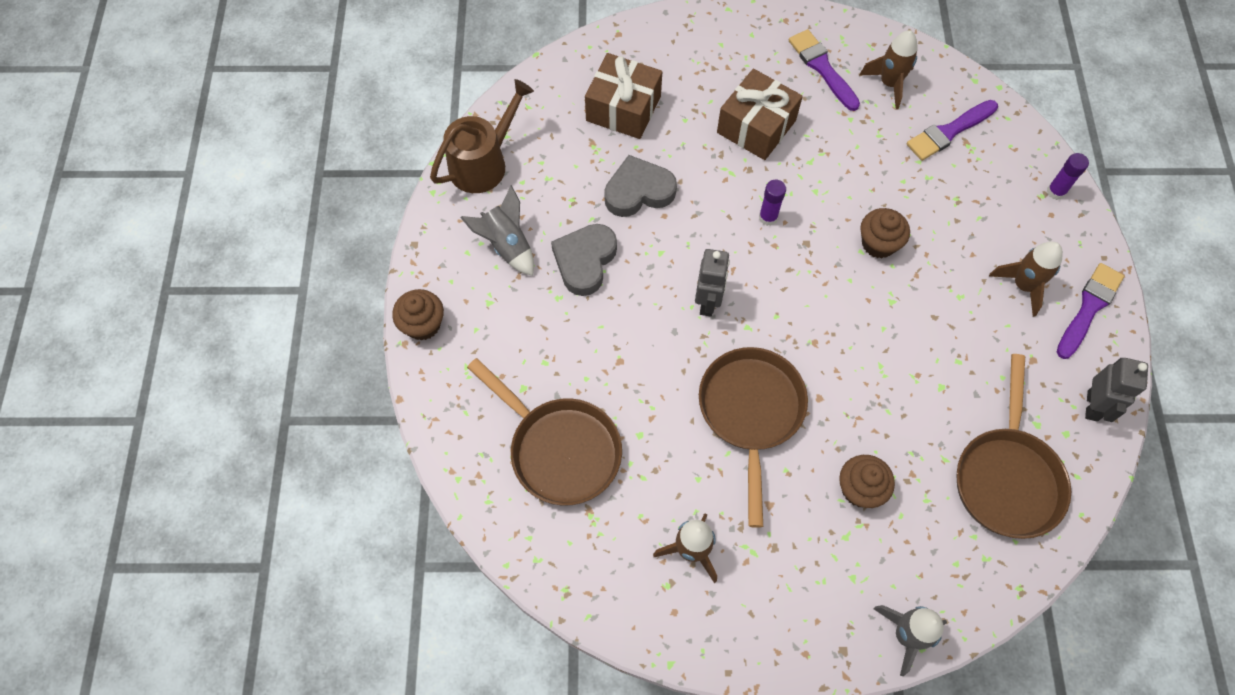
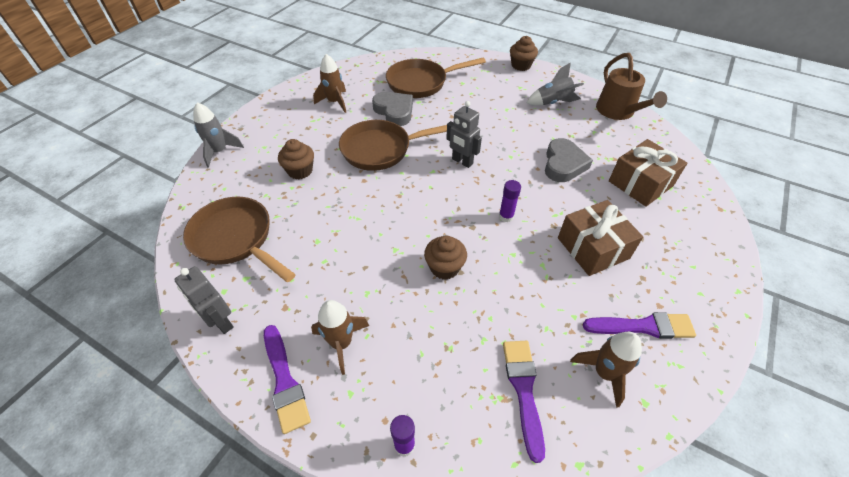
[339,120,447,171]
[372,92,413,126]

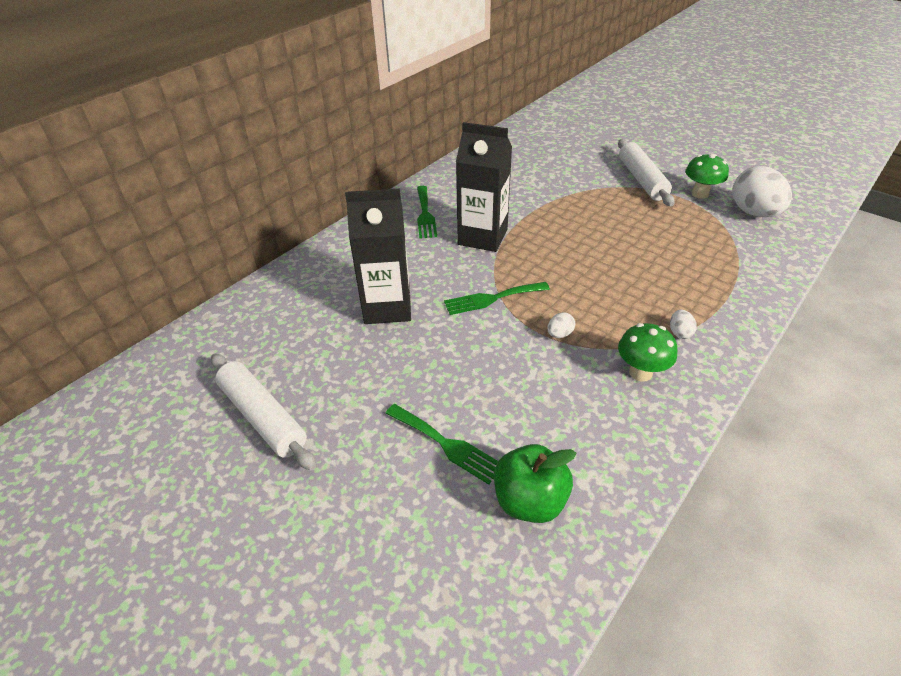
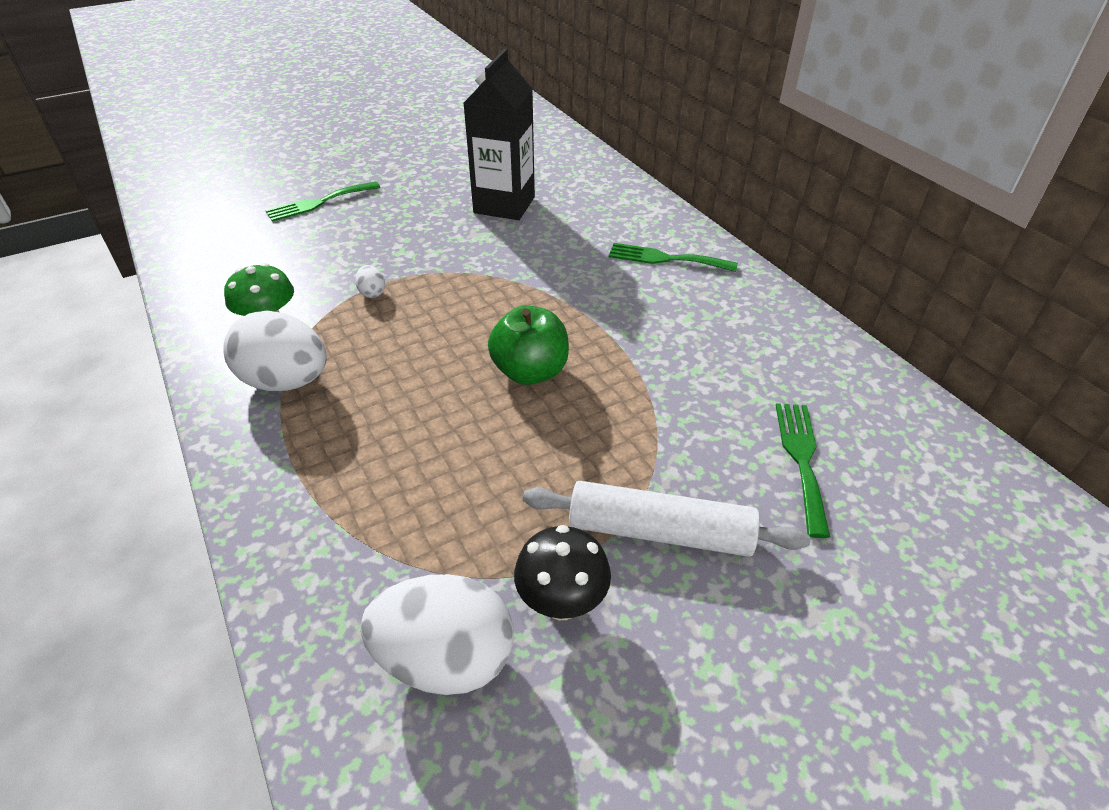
[223,311,327,391]
[488,305,569,385]
[514,525,611,620]
[776,403,830,538]
[211,354,316,470] (first image)
[456,122,512,252] (first image)

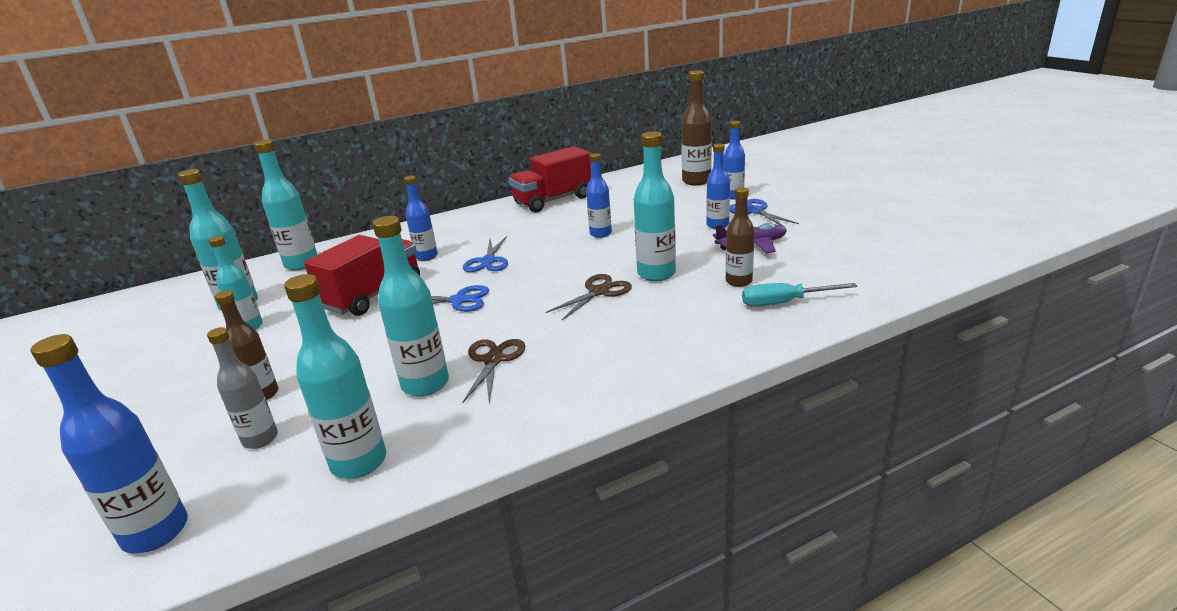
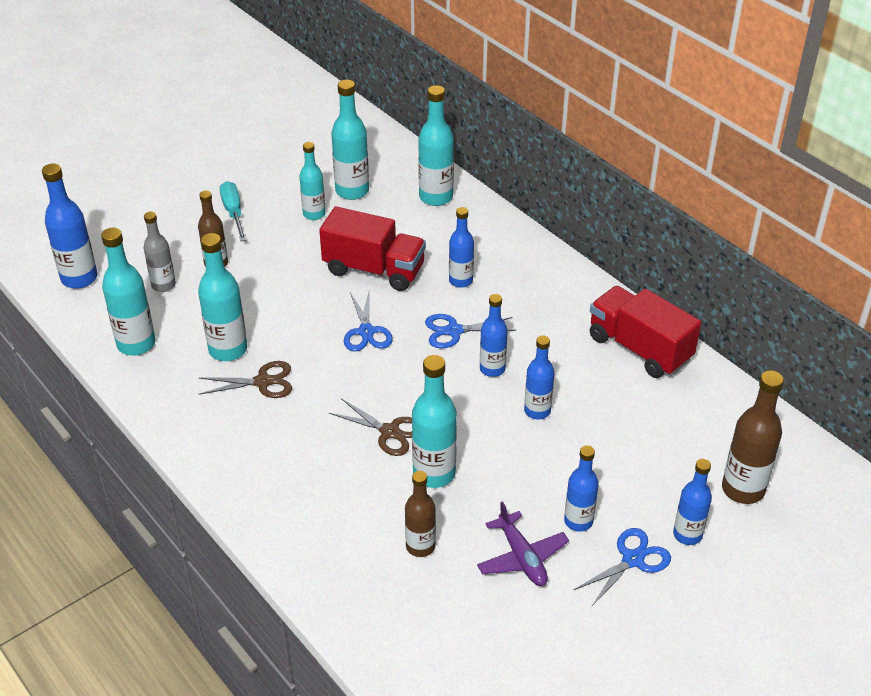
[220,181,246,241]
[480,294,508,377]

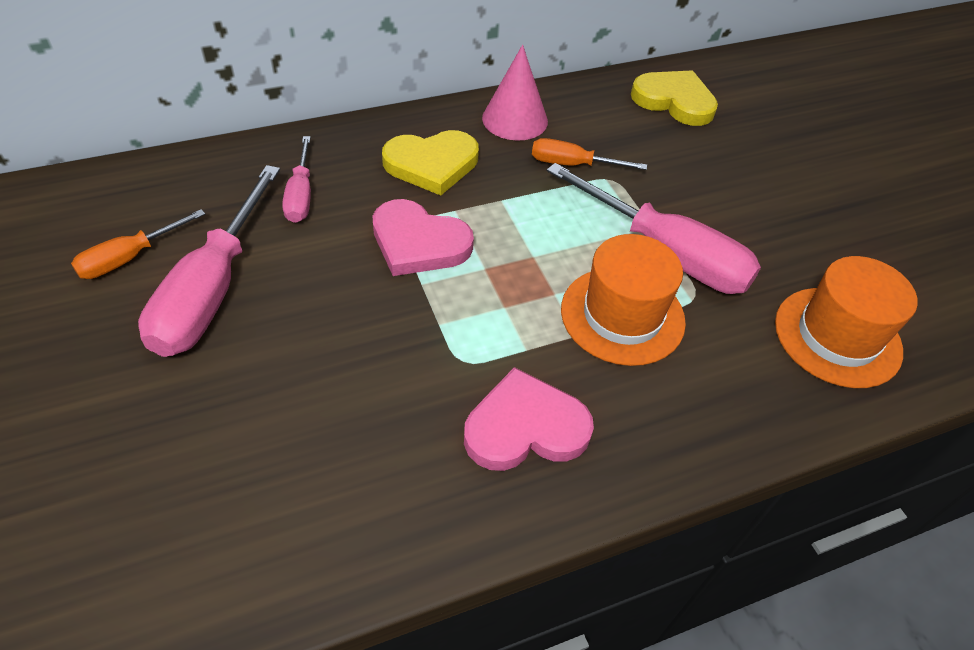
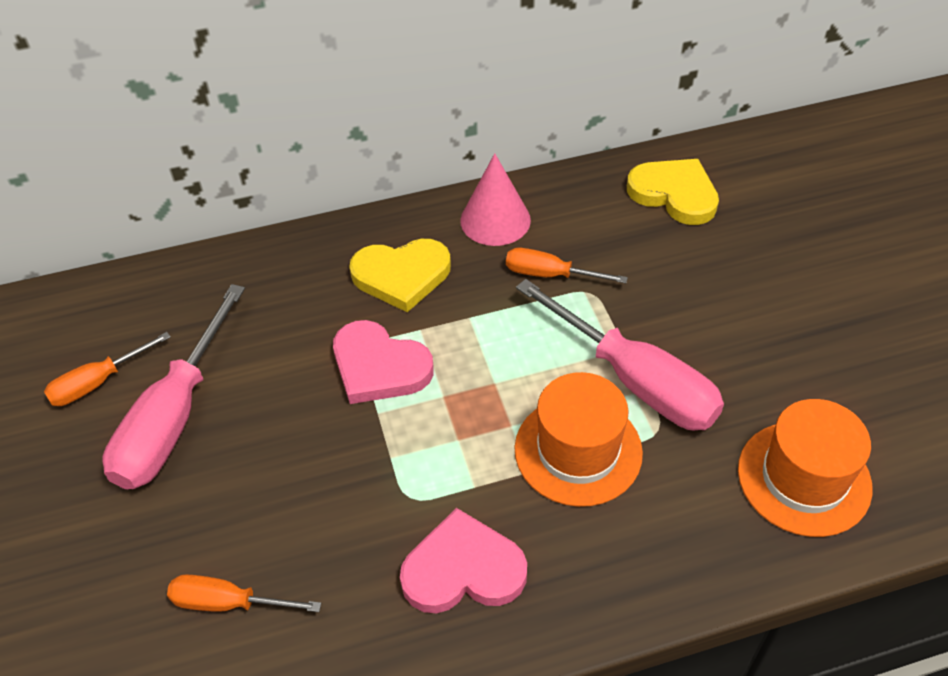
[167,574,321,612]
[282,136,311,223] (first image)

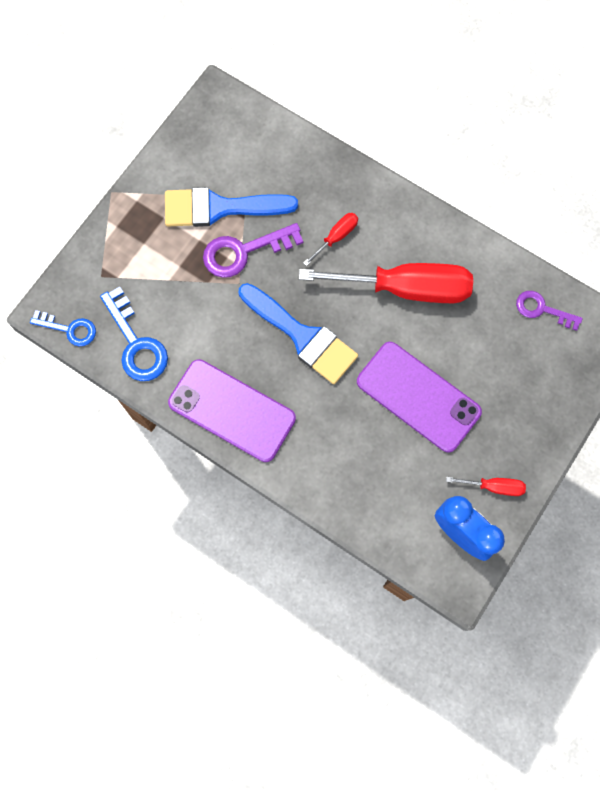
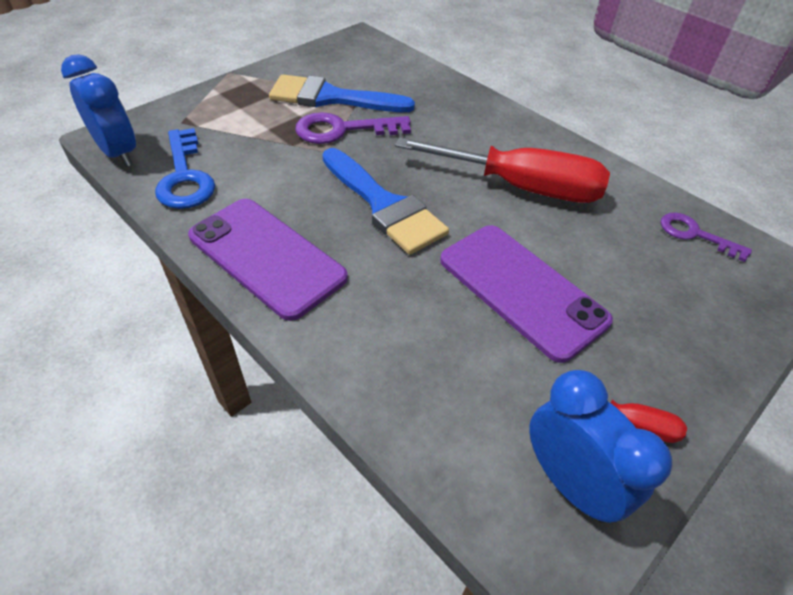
[61,54,136,167]
[303,213,358,266] (first image)

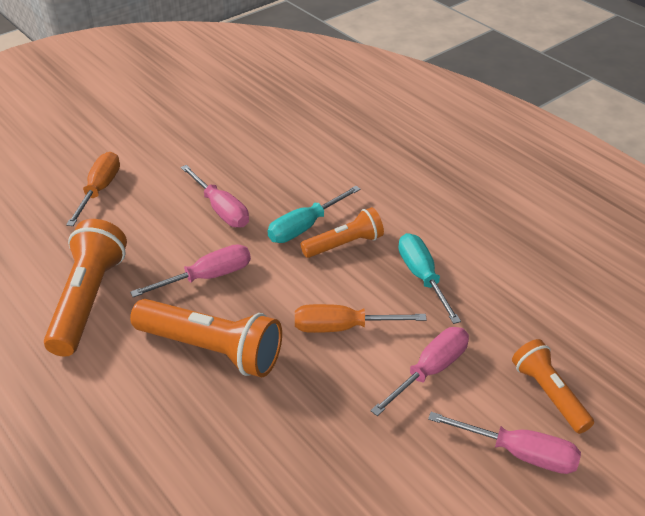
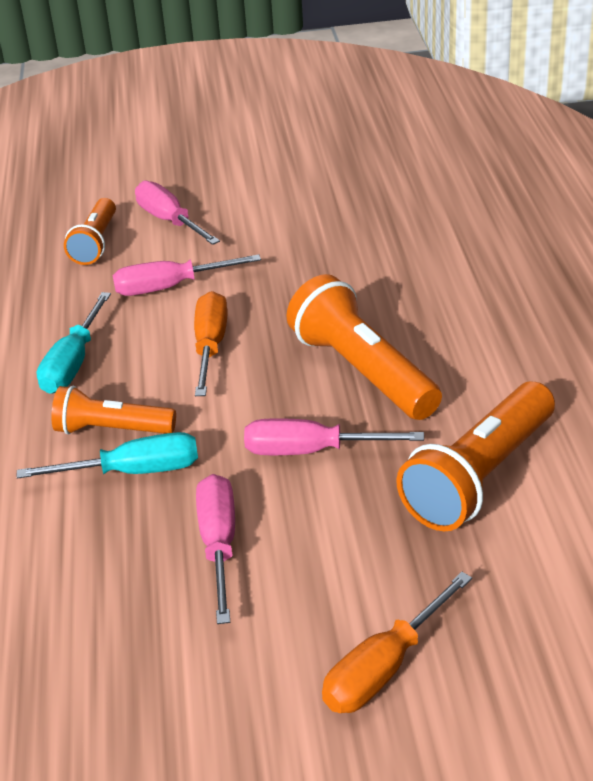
[194,291,228,396]

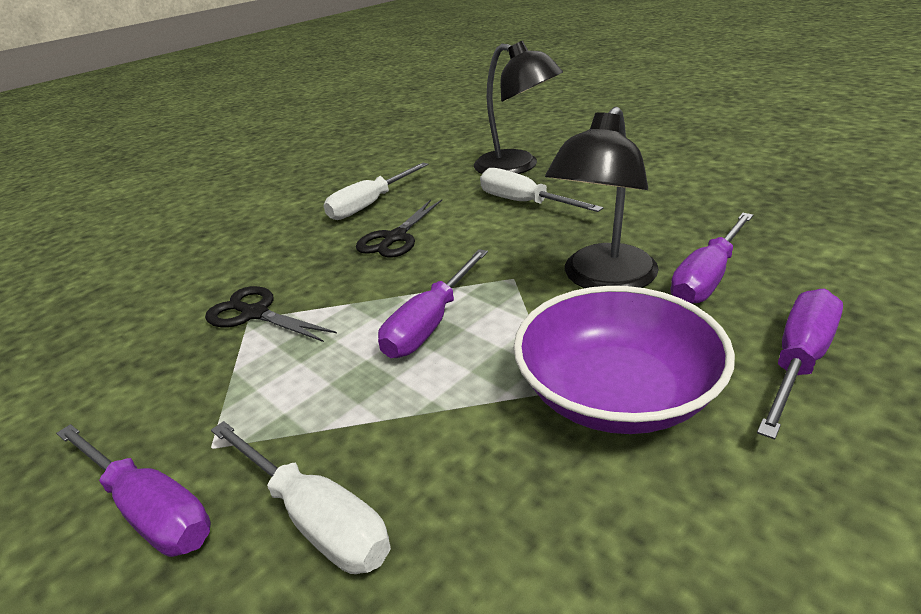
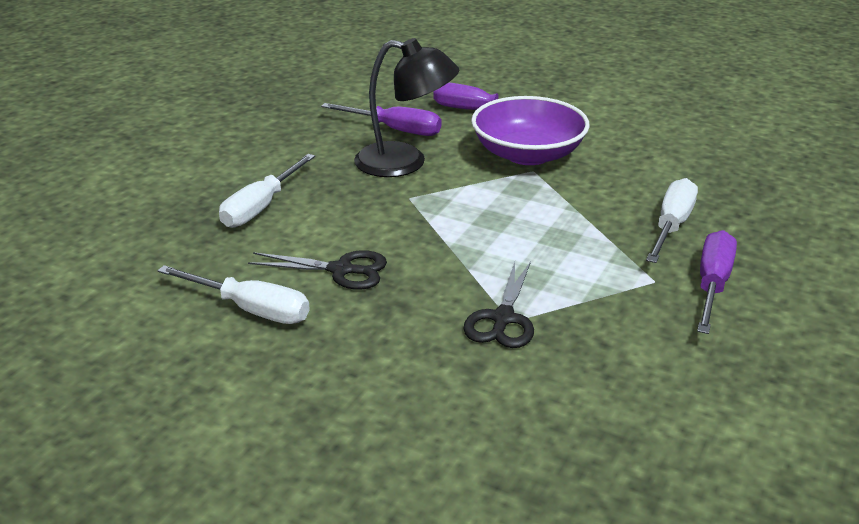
[378,249,488,358] (first image)
[474,41,563,174] (first image)

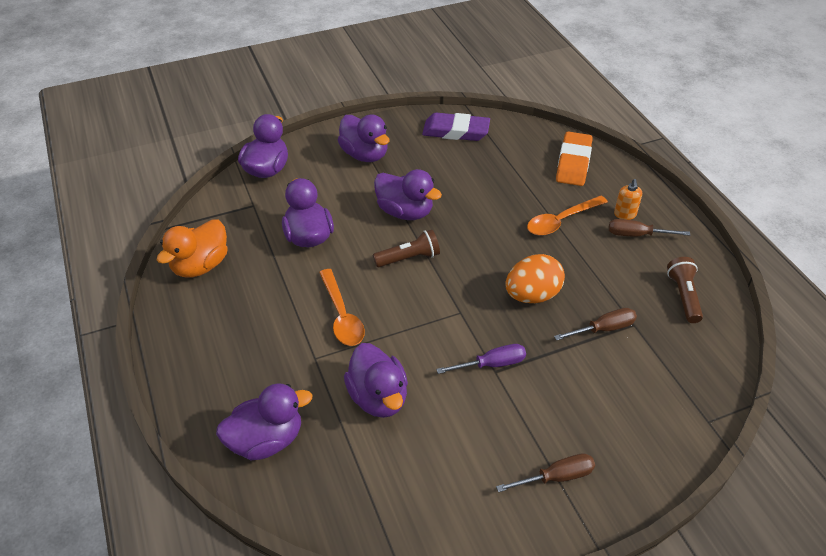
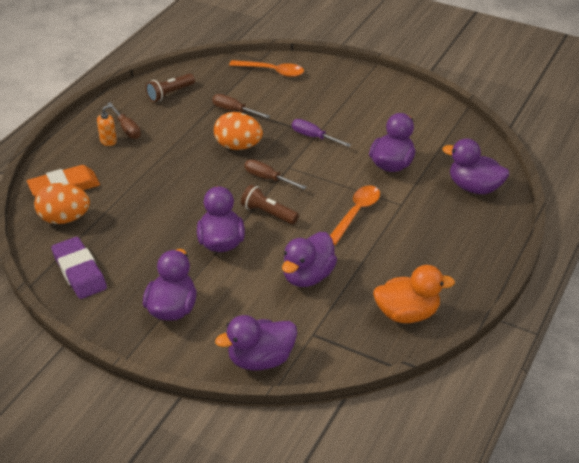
[34,183,90,224]
[229,60,304,77]
[245,159,306,189]

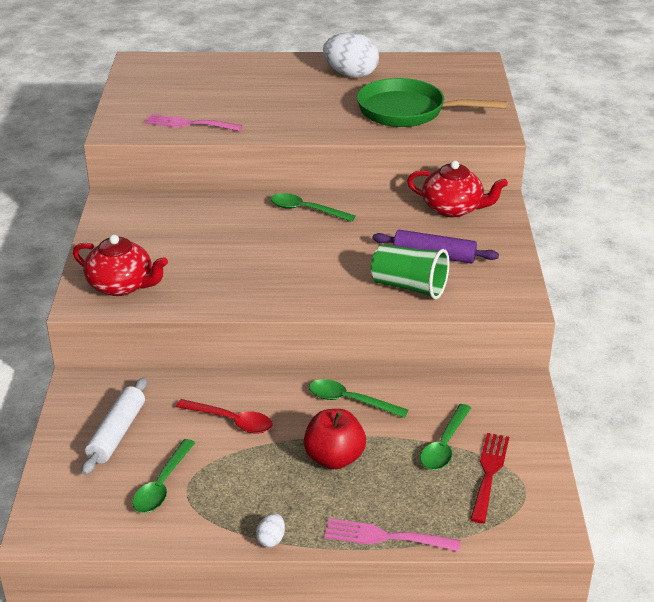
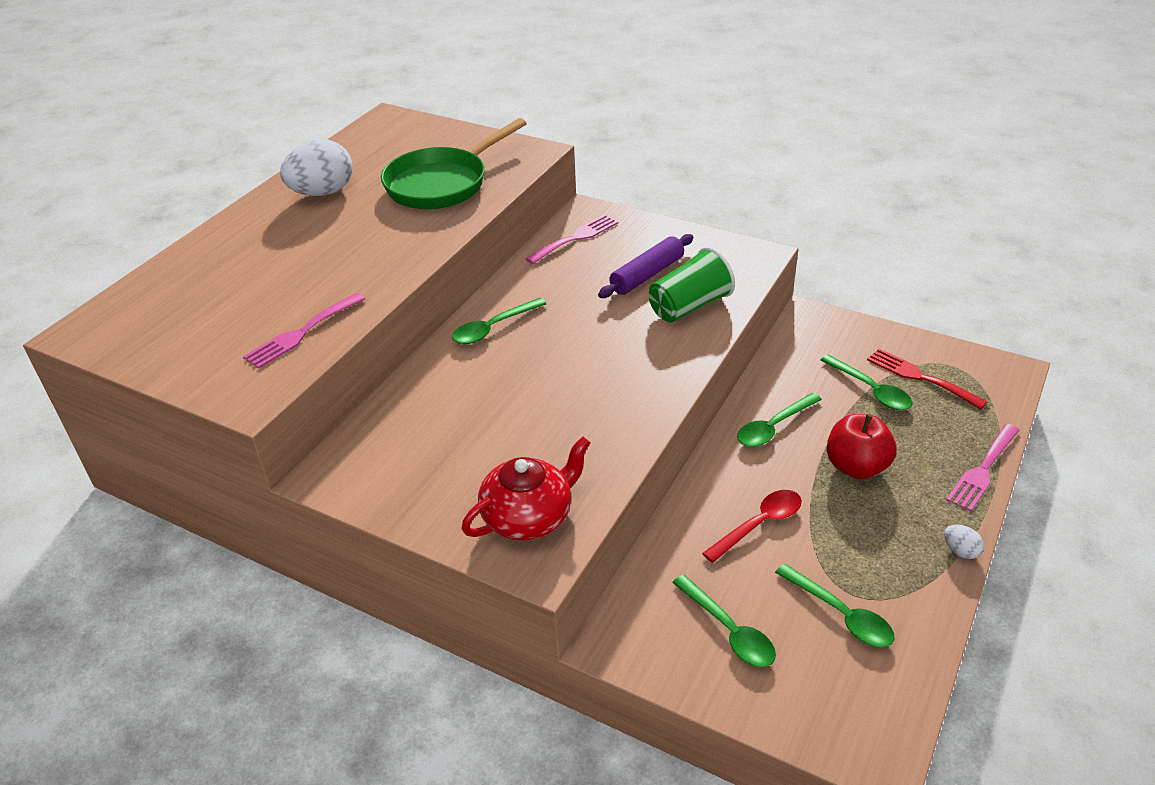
[525,214,618,264]
[672,574,776,667]

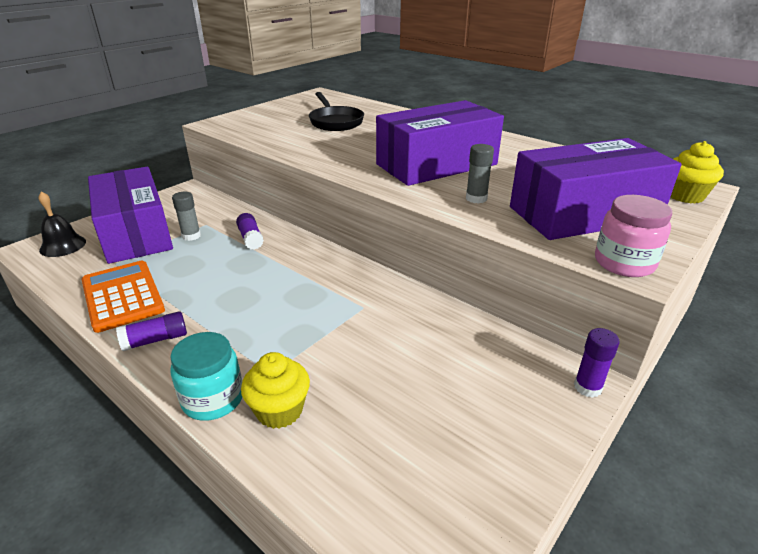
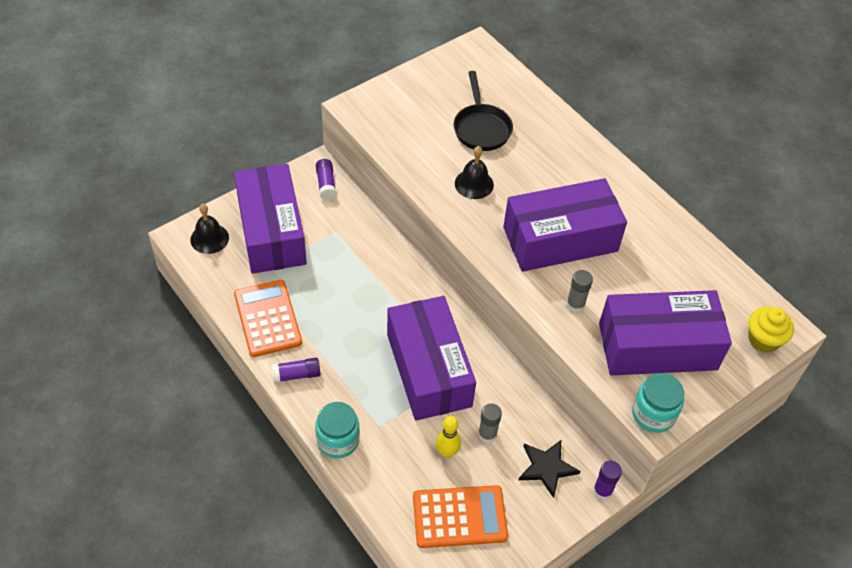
[316,159,336,200]
[387,296,476,421]
[413,485,508,548]
[436,416,461,458]
[455,146,494,199]
[478,403,502,443]
[519,440,581,498]
[632,373,684,433]
[241,352,310,429] (first image)

